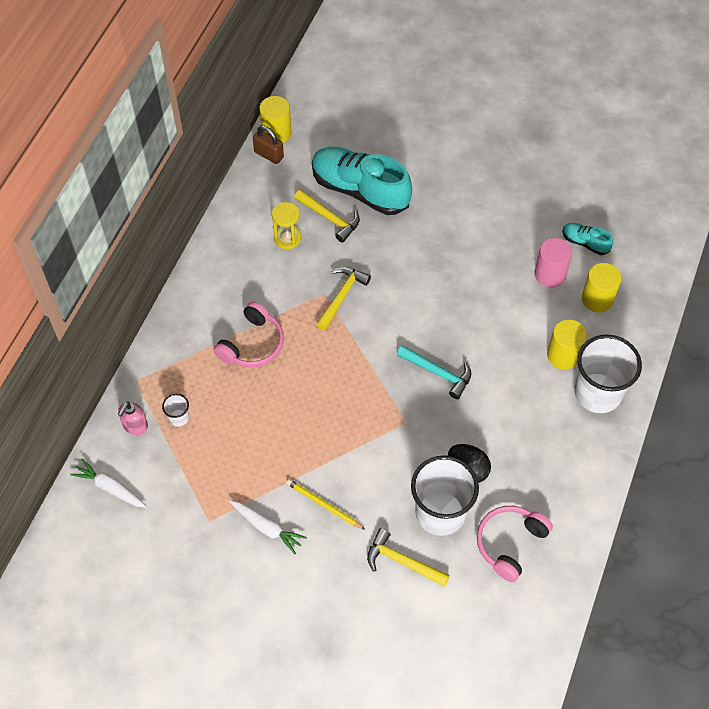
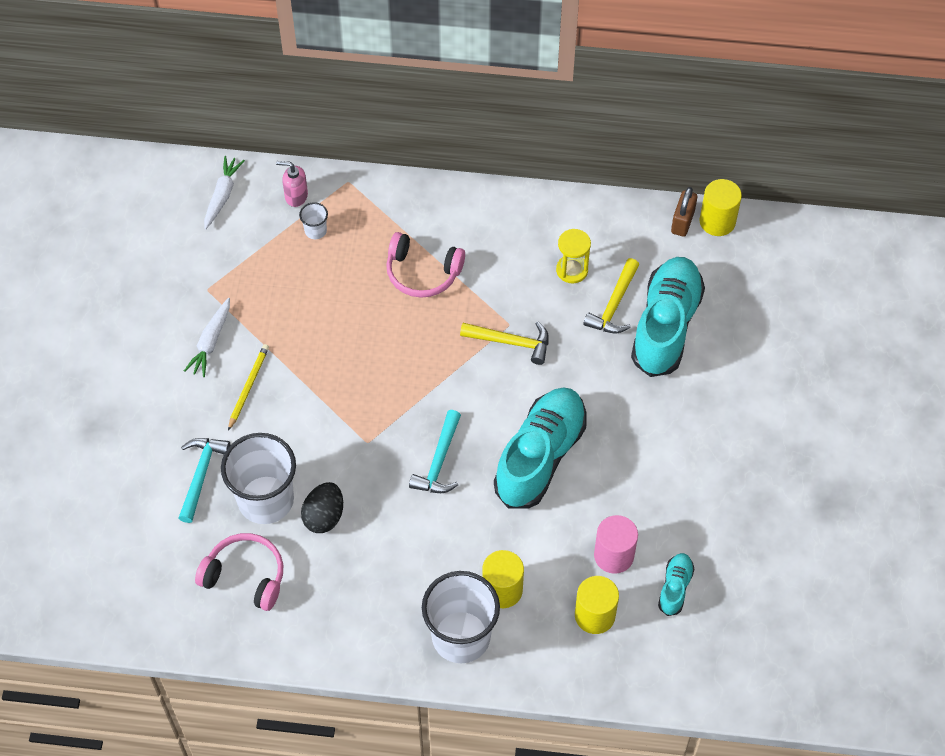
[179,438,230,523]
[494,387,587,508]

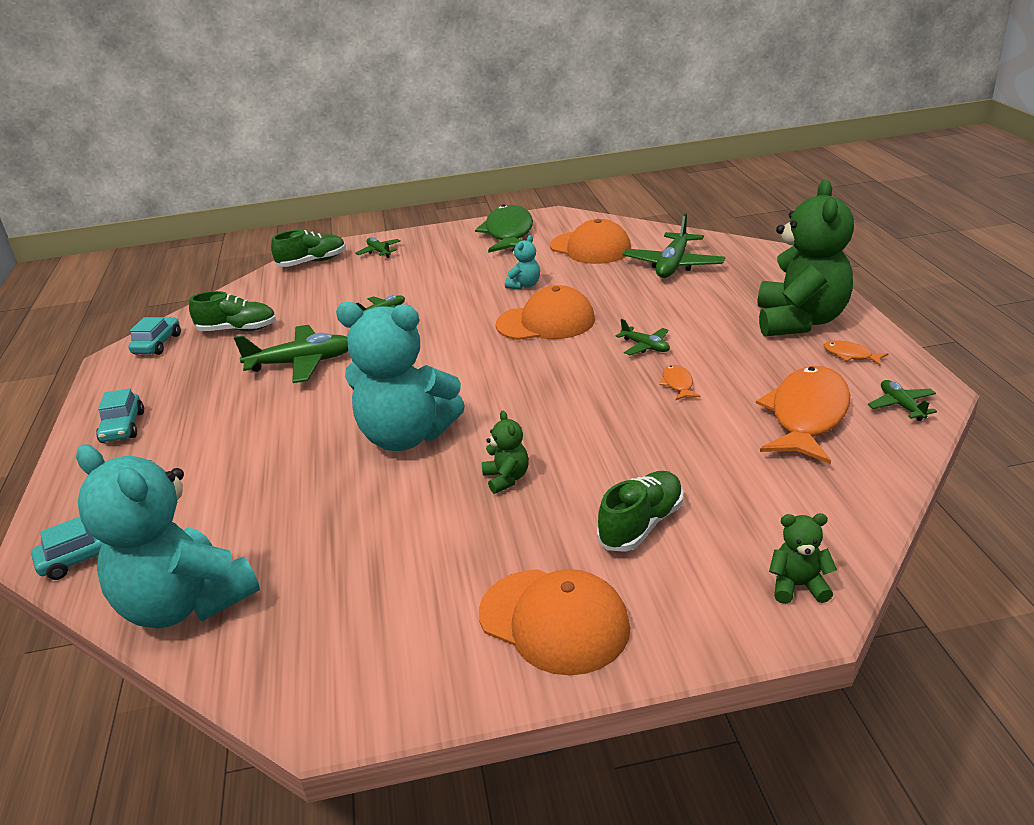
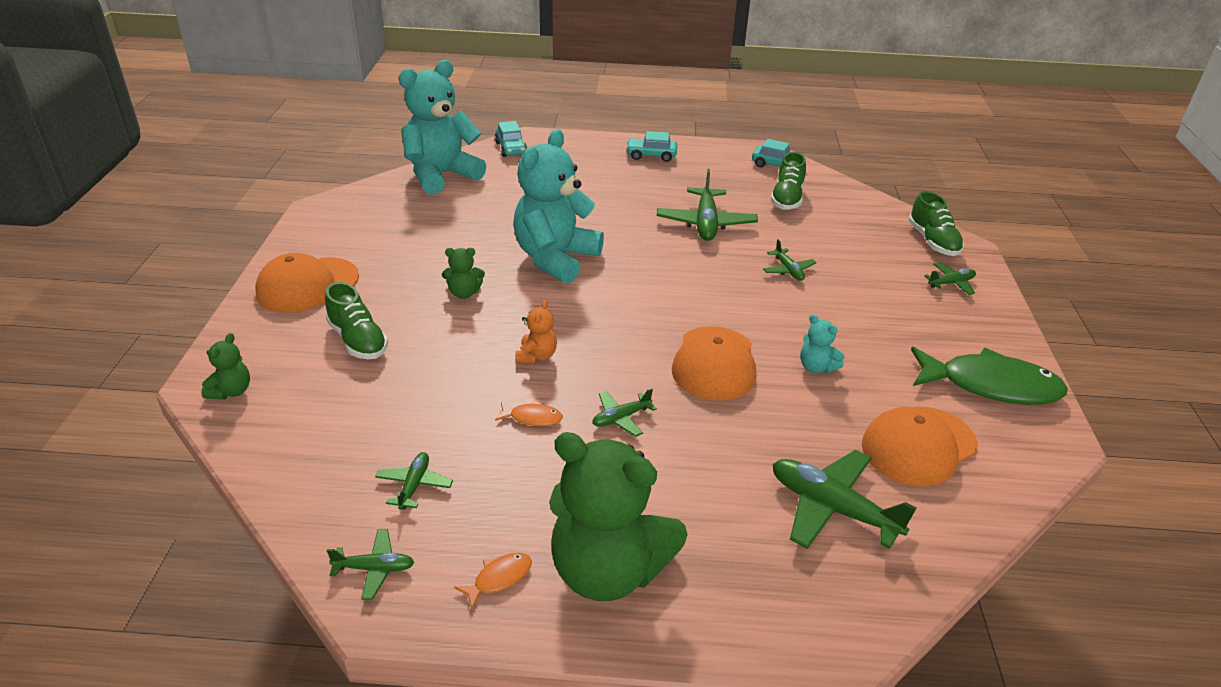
[375,452,453,510]
[515,300,557,363]

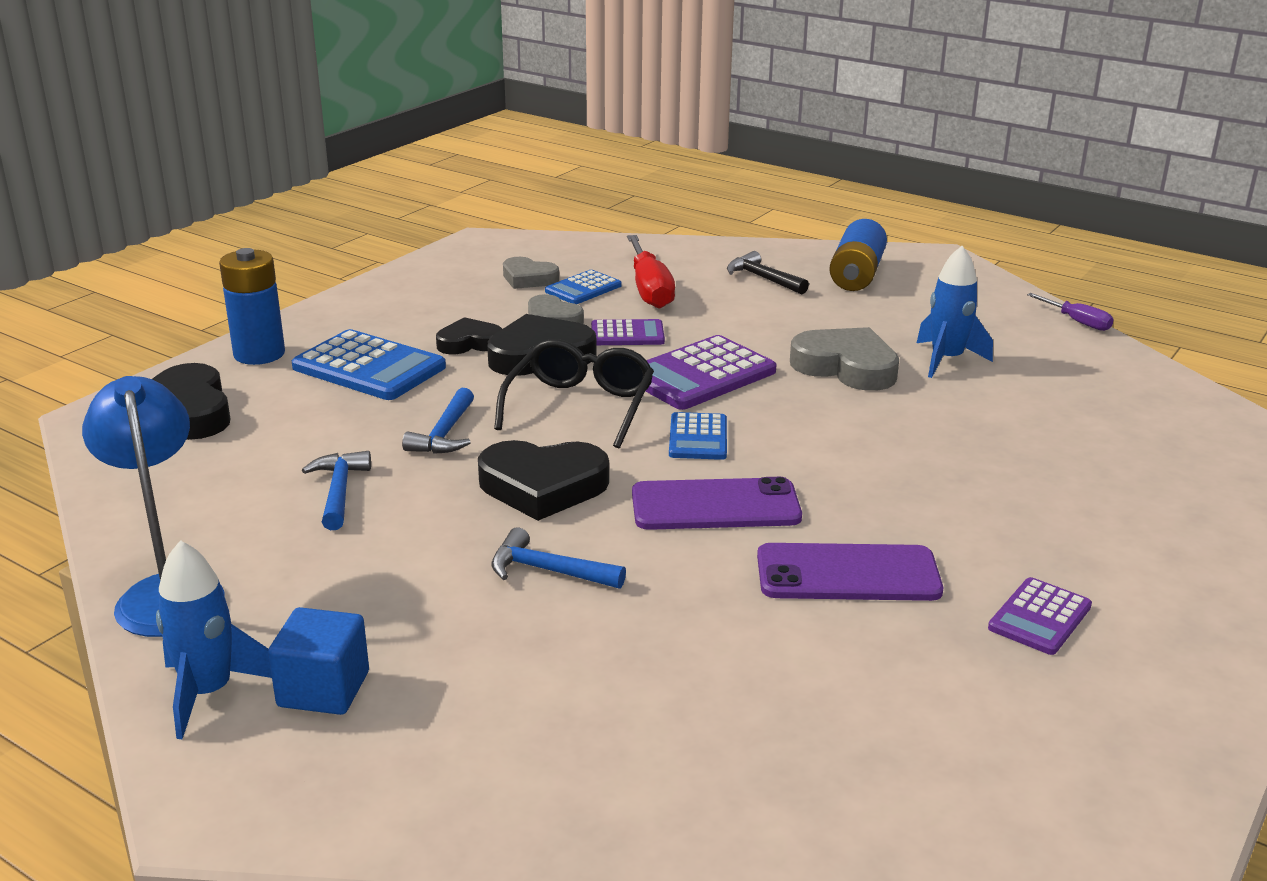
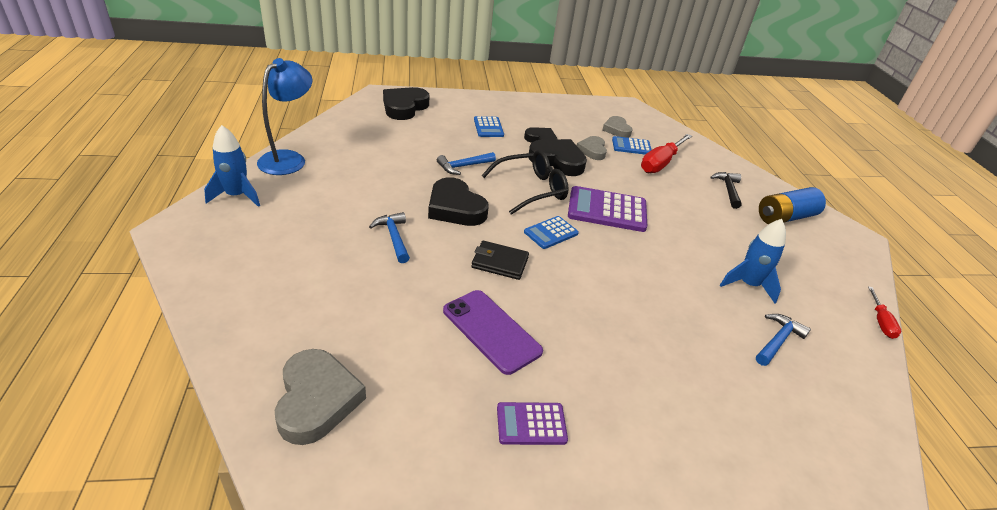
[275,349,366,445]
[471,241,529,280]
[474,116,504,137]
[756,314,811,366]
[868,286,901,339]
[219,248,285,365] (first image)
[268,607,369,715] (first image)
[591,319,665,345] (first image)

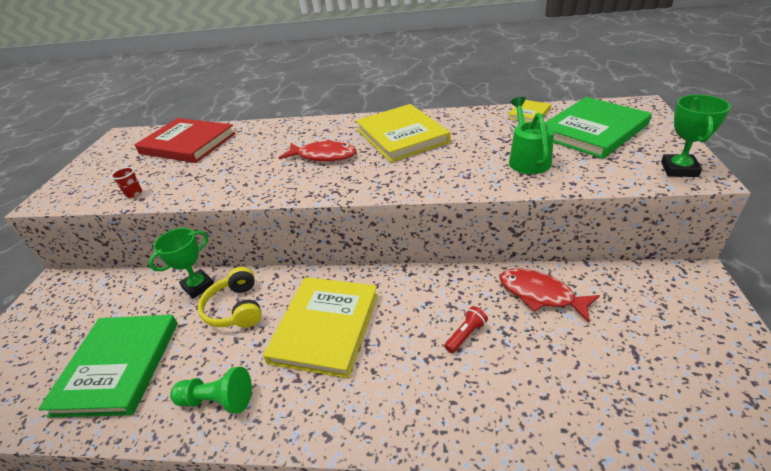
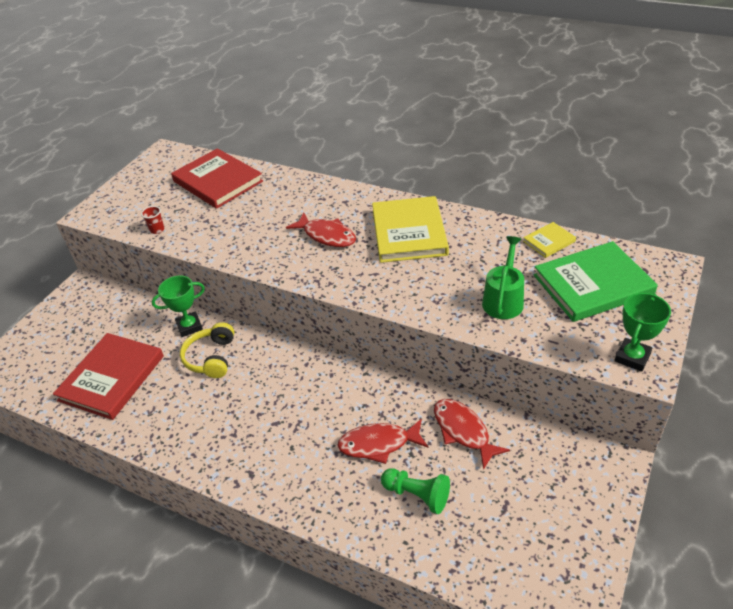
[53,333,164,420]
[337,419,428,464]
[381,468,450,514]
[263,277,378,378] (first image)

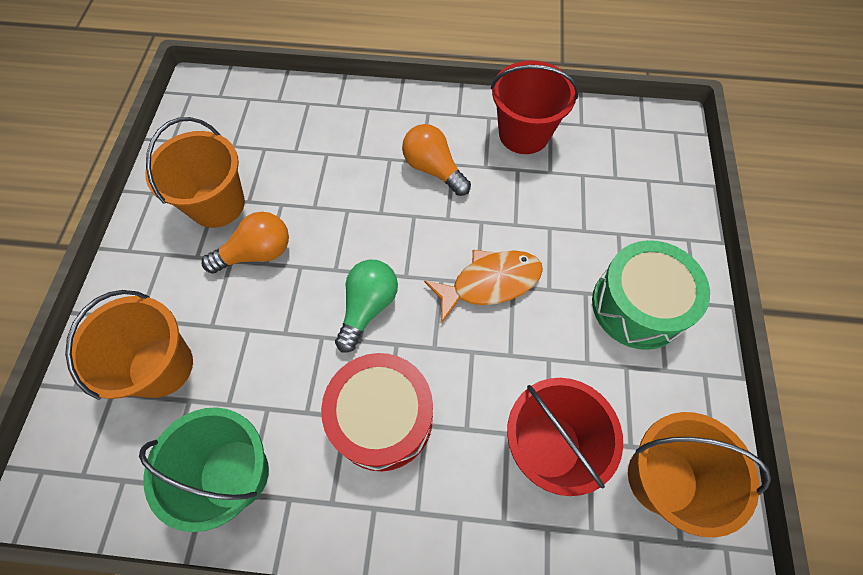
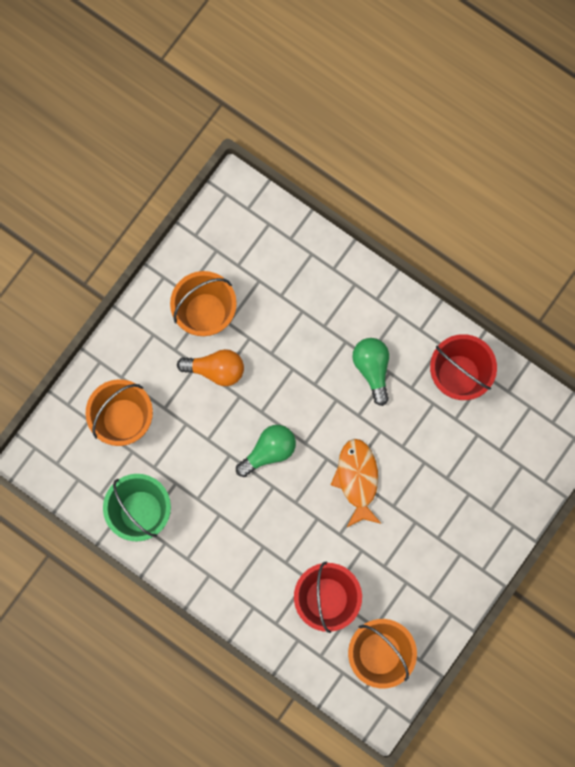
[331,439,382,528]
[352,338,389,406]
[321,353,433,471] (first image)
[592,240,710,350] (first image)

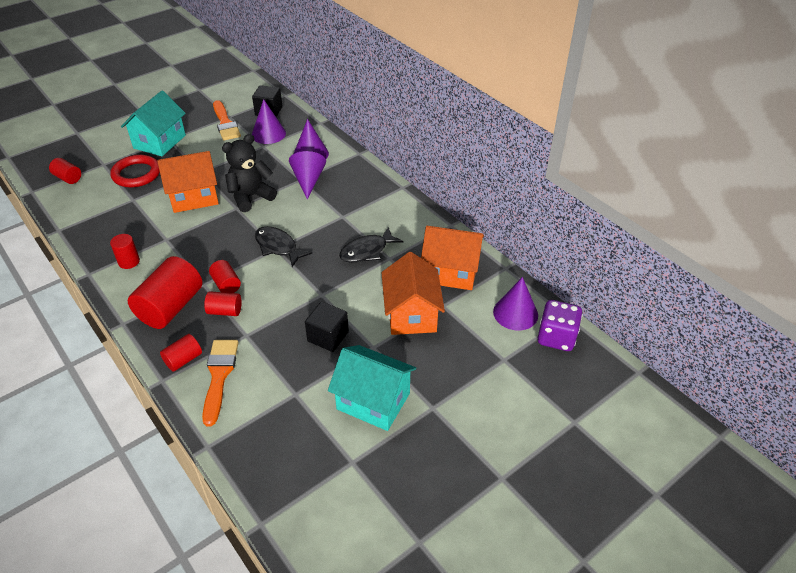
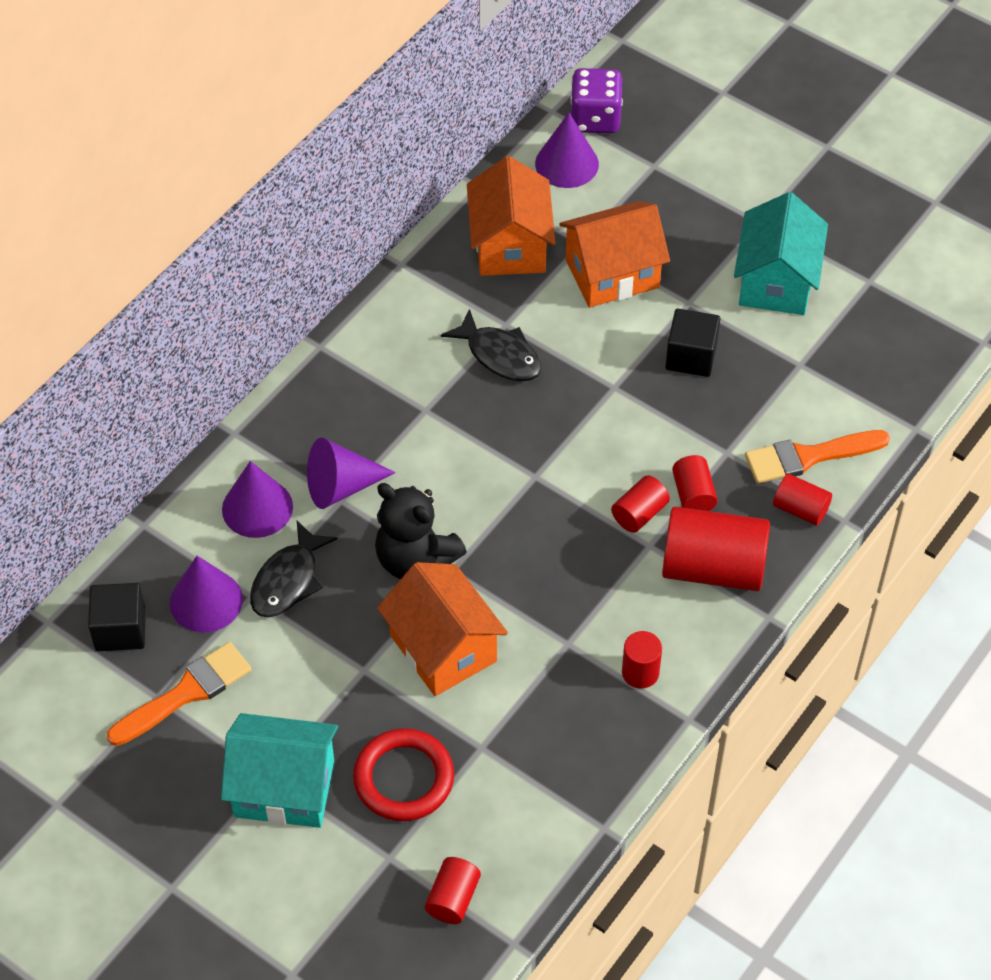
[250,521,338,617]

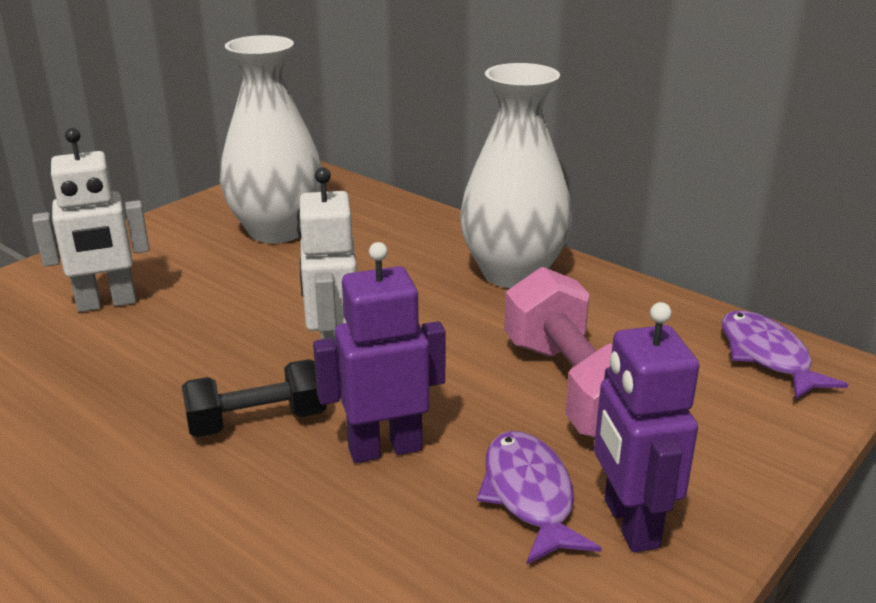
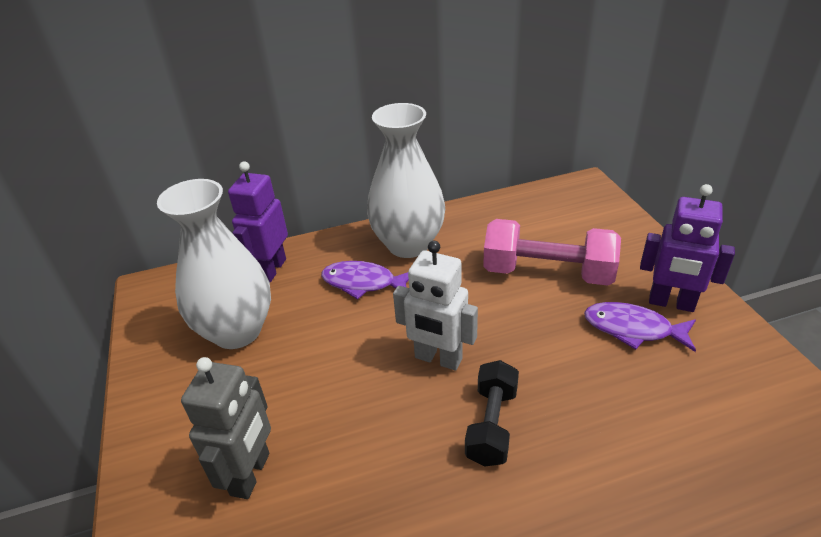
[181,357,271,499]
[228,161,288,282]
[321,261,409,300]

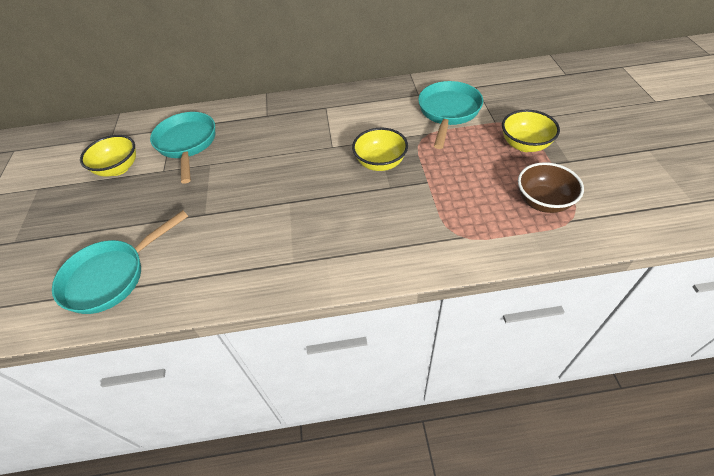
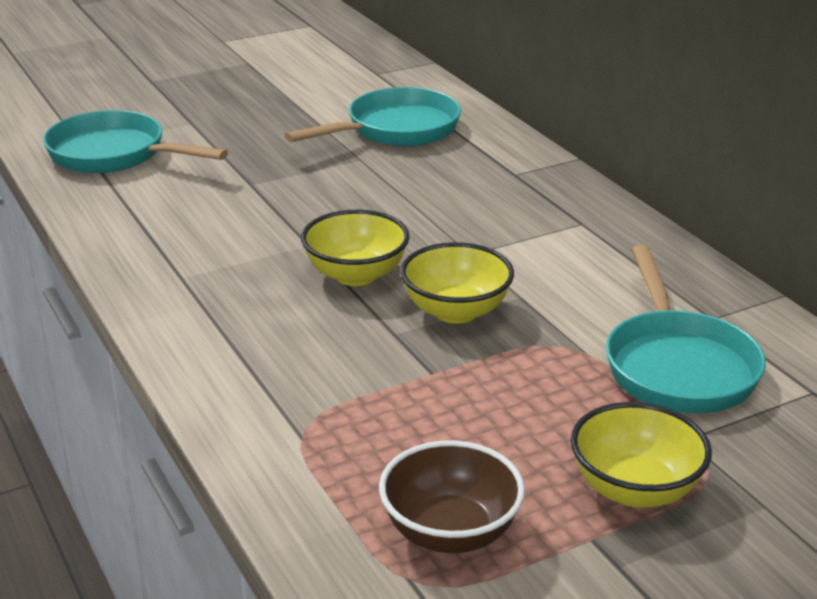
[301,210,410,286]
[606,245,766,413]

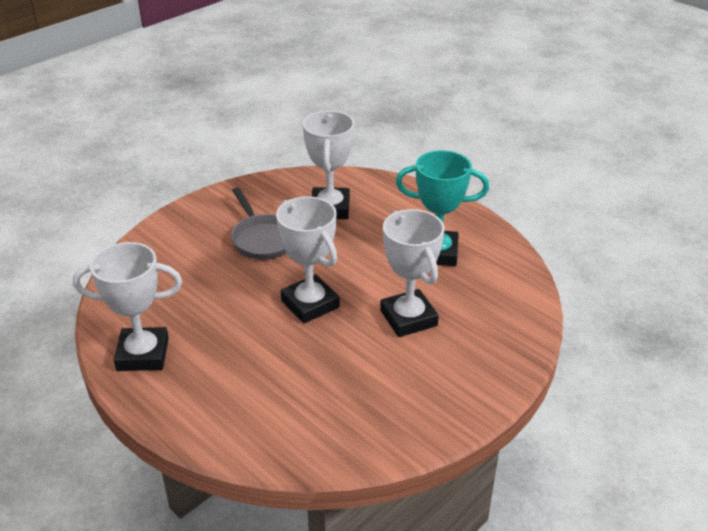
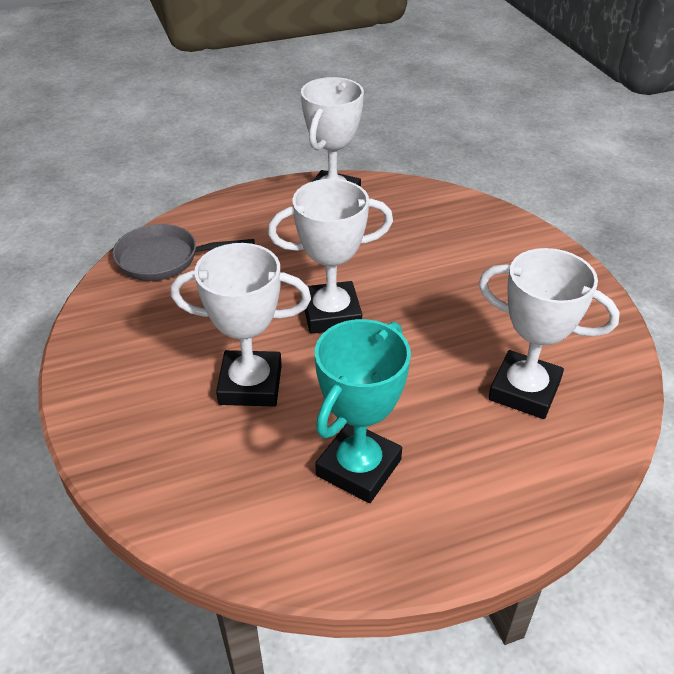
[112,224,255,281]

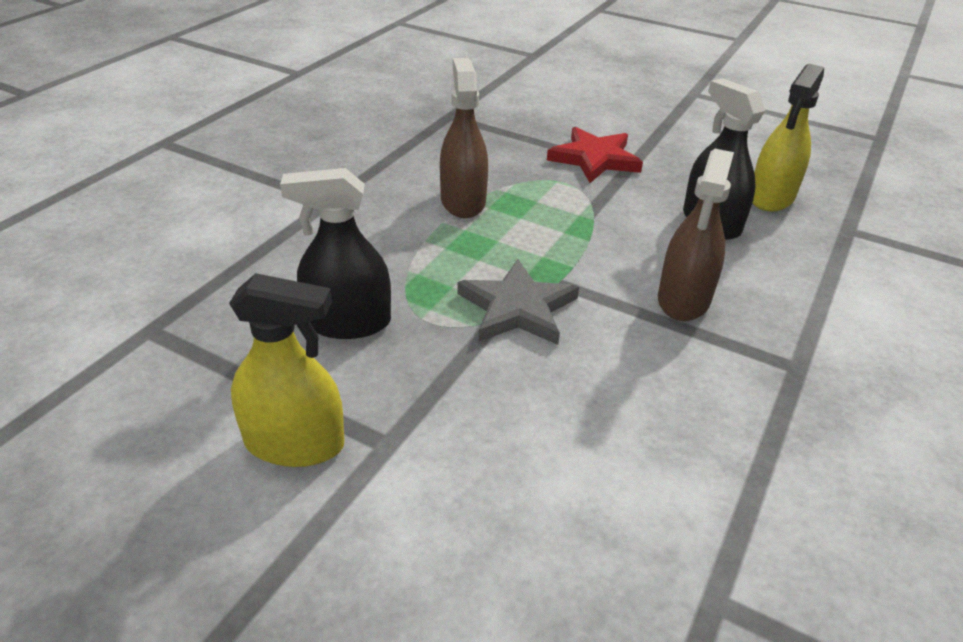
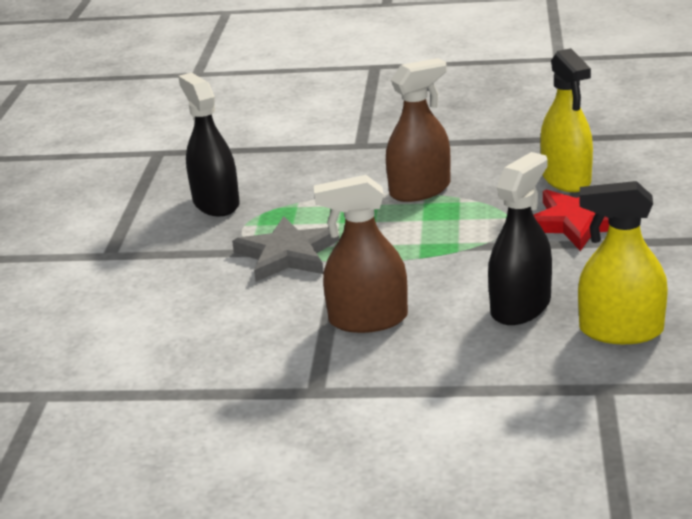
[540,48,593,192]

